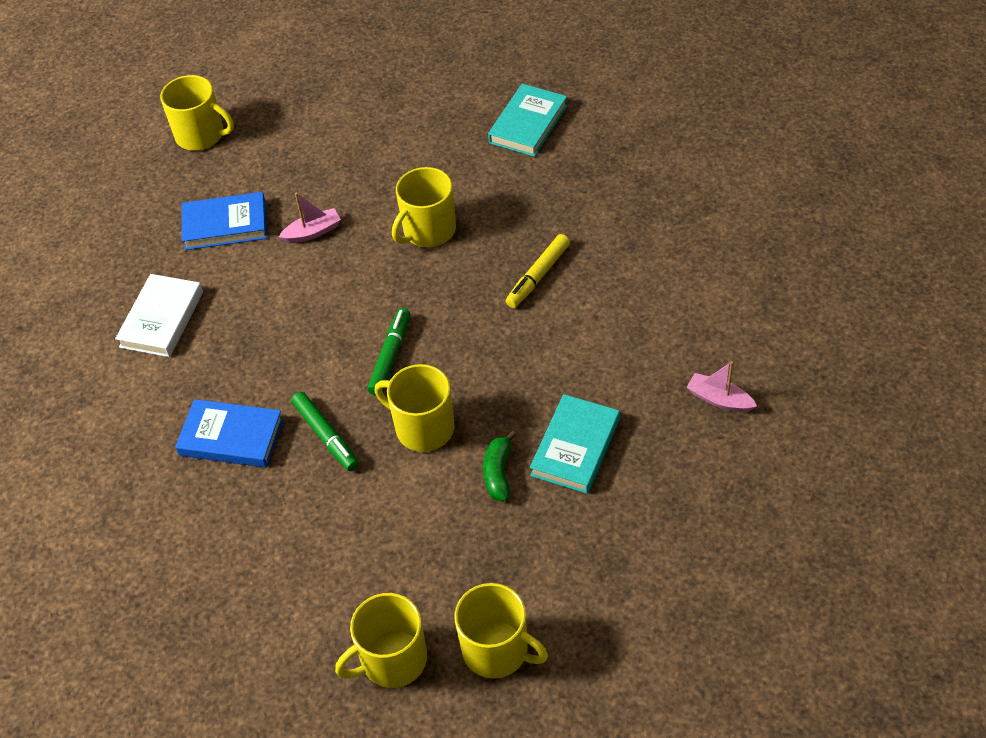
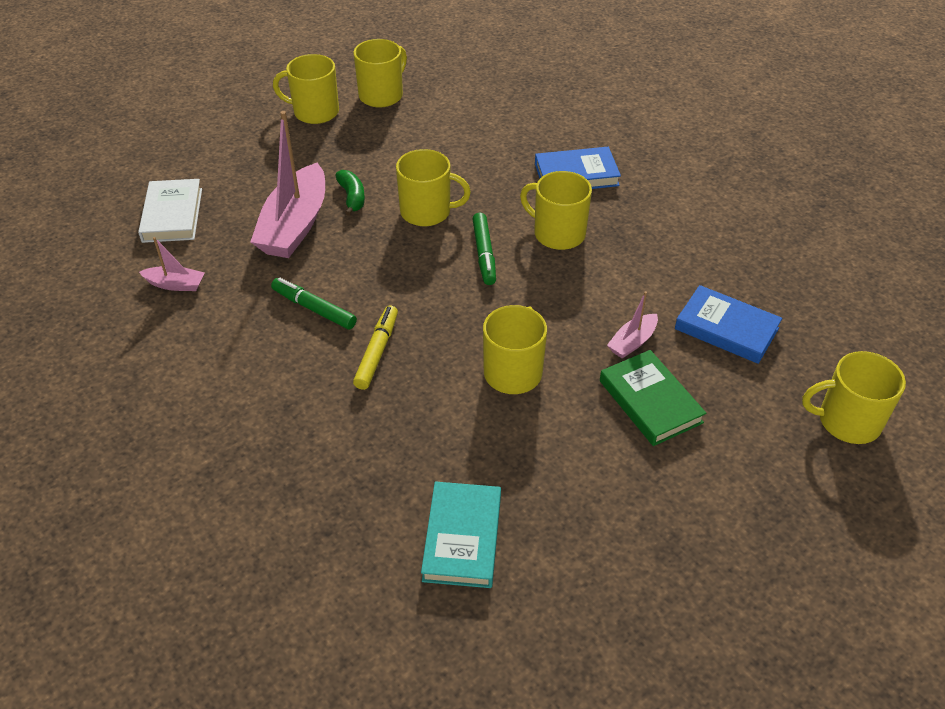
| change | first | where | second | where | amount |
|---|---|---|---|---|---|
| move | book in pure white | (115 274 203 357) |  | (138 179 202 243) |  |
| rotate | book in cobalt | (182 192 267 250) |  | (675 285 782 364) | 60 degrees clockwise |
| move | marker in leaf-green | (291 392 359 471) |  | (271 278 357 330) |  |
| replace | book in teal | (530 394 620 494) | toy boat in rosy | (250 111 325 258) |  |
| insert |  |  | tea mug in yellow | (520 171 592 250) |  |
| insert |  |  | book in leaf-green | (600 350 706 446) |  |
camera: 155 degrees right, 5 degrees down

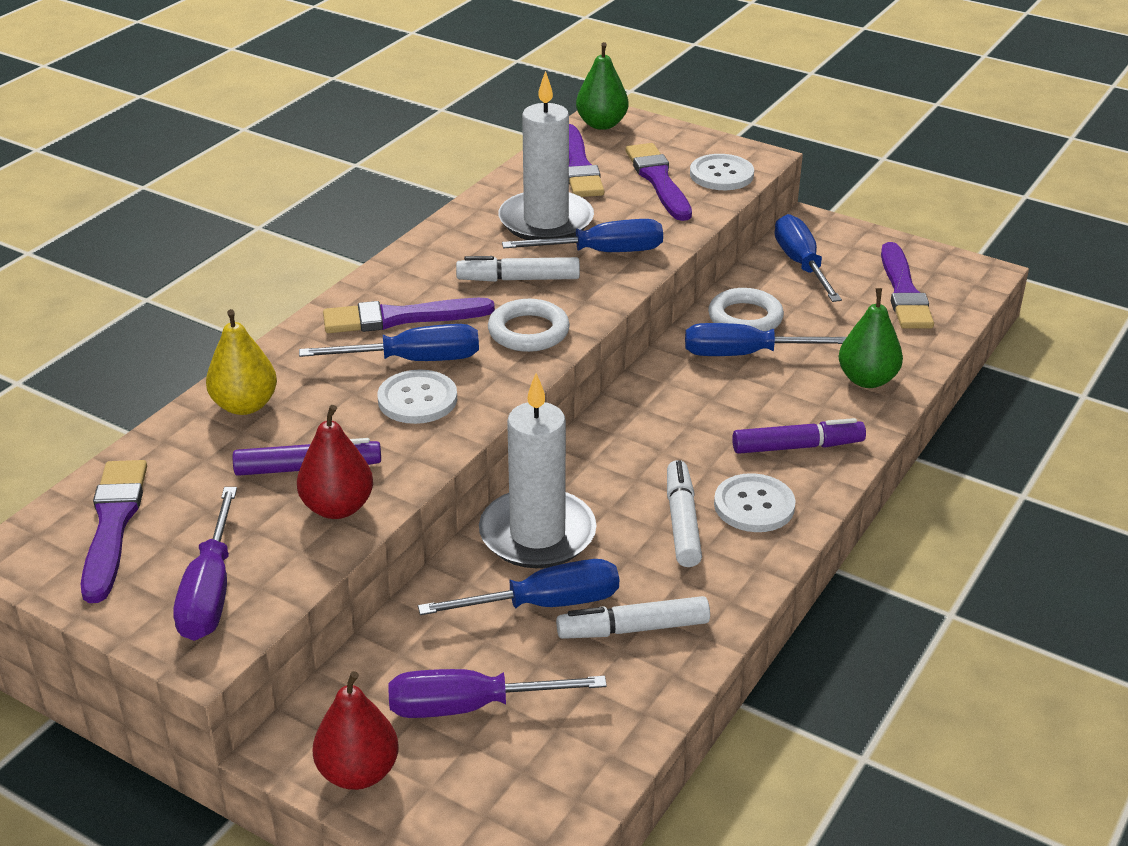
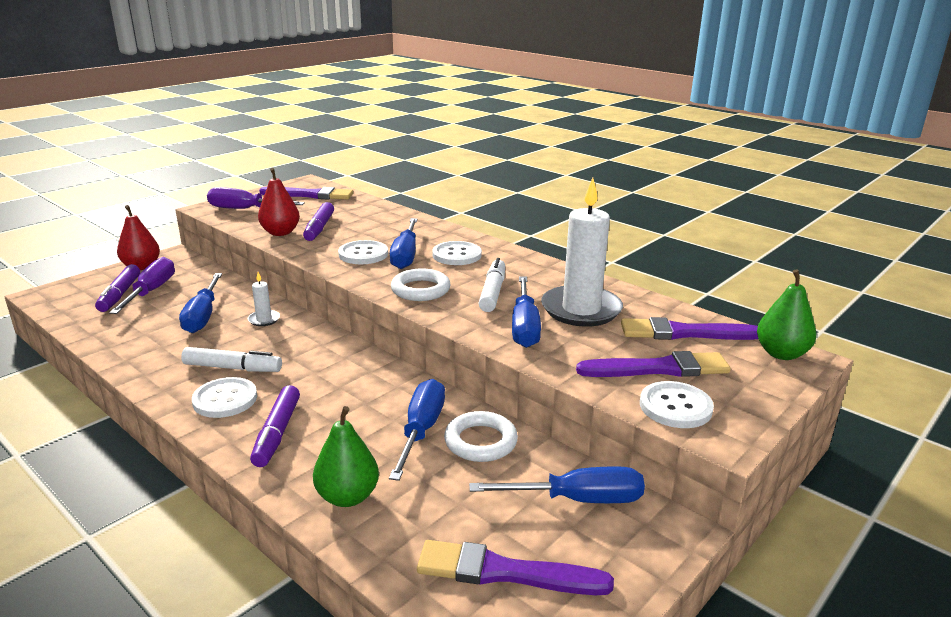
| change | first | where | second | where | amount |
|---|---|---|---|---|---|
| delete | pear fruit in yellow | (206 309 277 415) |  |  |  |
| replace | brush in violet | (323 298 495 333) | shirt button in pure white | (432 241 482 265) |  |
| resize | pillar candle in pure white | (479 373 596 568) |  | (248 272 280 326) | x0.43 |
| delete | marker in pure white | (556 596 710 639) |  |  |  |
| insert |  |  | marker in violet | (95 264 140 312) |  |
camera: 100 degrees right, 10 degrees down

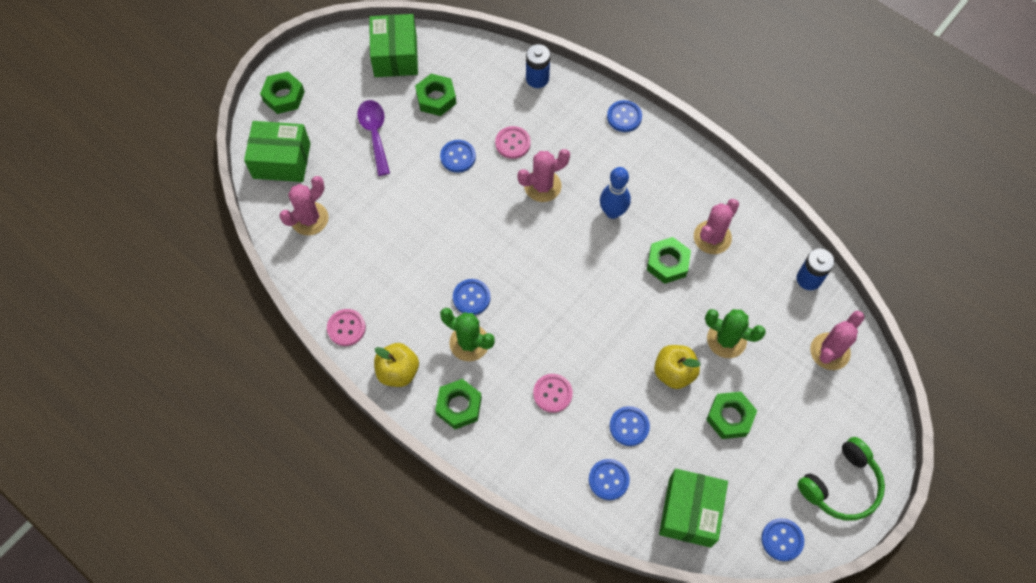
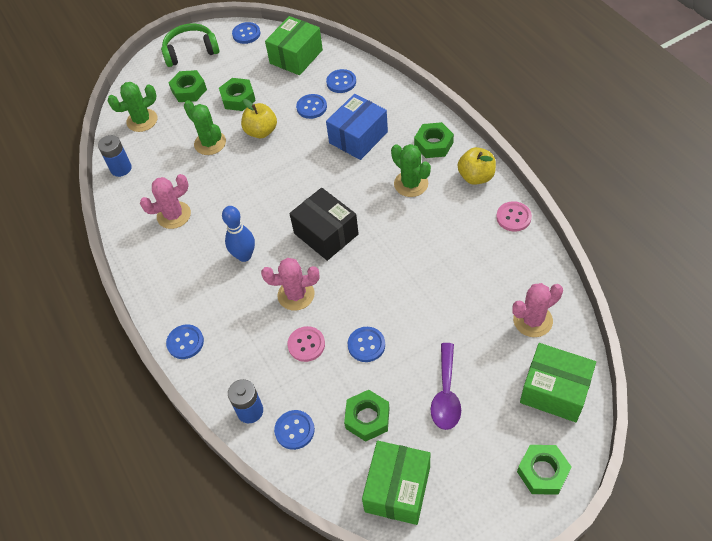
| change | first | where | second | where | amount |
|---|---|---|---|---|---|
| move | shirt button in cobalt | (453 279 490 315) |  | (274 410 315 450) |  |
| replace | shirt button in rosy | (533 374 573 413) | box in cobalt | (326 94 388 160) |  |
| move | hexagon nut in leaf-green | (647 237 691 284) |  | (169 70 207 102) |  |
| recolor | prickly plant in rosy | (810 311 865 370) | prickly plant in leaf-green | (108 82 157 132) |  |
| insert |  |  | box in black | (289 188 359 261) |  |
camera: 155 degrees left, 10 degrees down

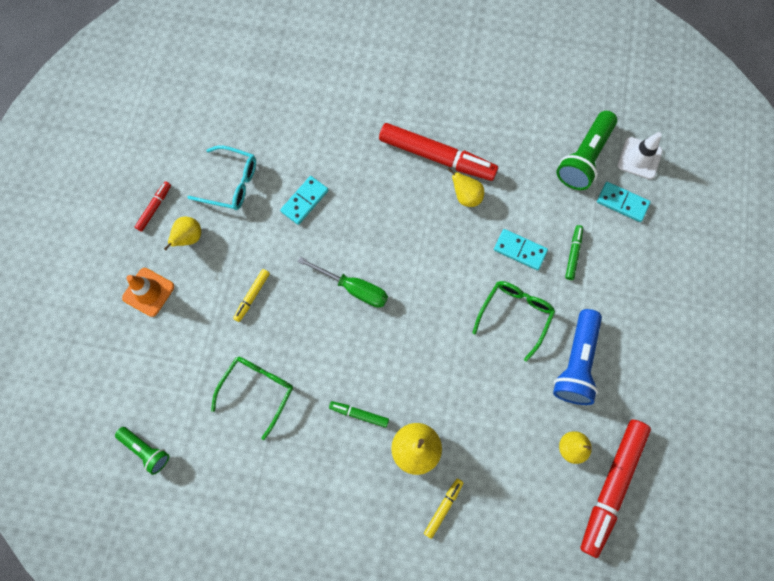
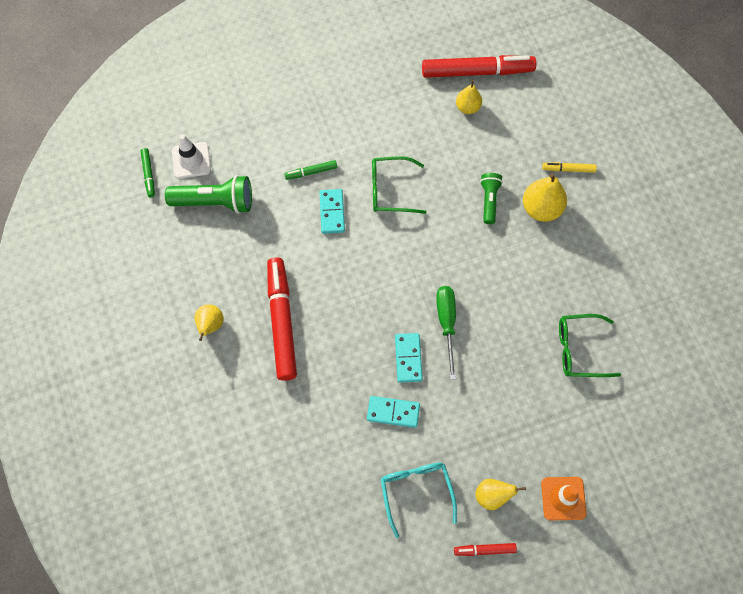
| change | first | where | second | where | amount |
|---|---|---|---|---|---|
| move | torch in leaf-green | (115 427 169 475) |  | (480 173 503 224) |  |
| delete | marker in yellow | (233 269 270 322) |  |  |  |
| move | marker in leaf-green | (329 401 389 428) |  | (141 148 155 197) |  |
| move | pear fruit in yellow | (448 168 484 207) |  | (195 304 224 341) |  |
| delete | torch in cobalt | (553 309 602 405) |  |  |  |
| move | domino tile in teal | (597 182 651 222) |  | (395 333 423 383) |  |
camera: 120 degrees left, 5 degrees down

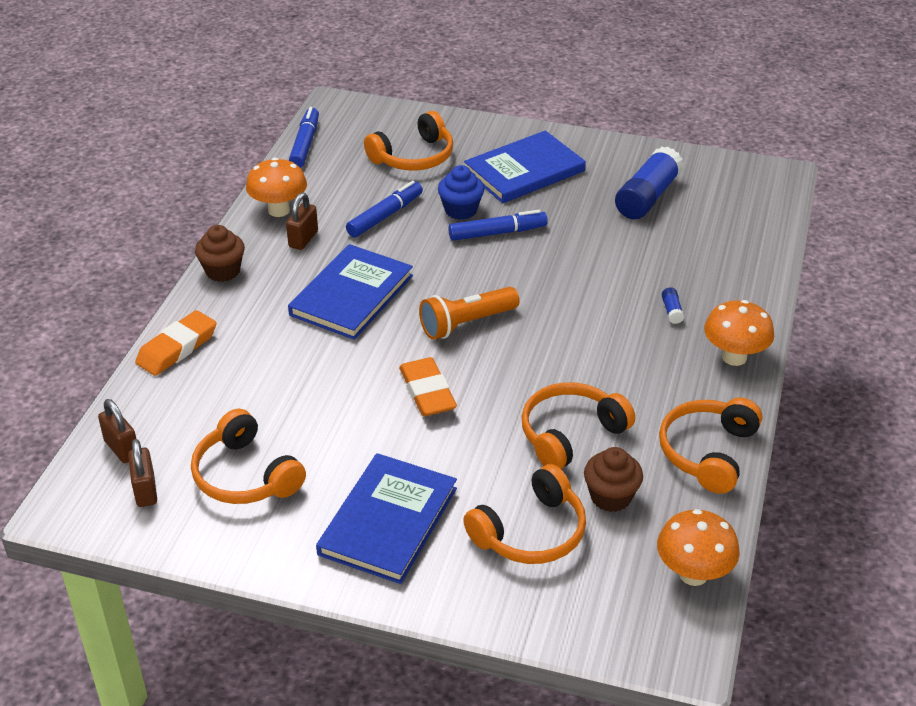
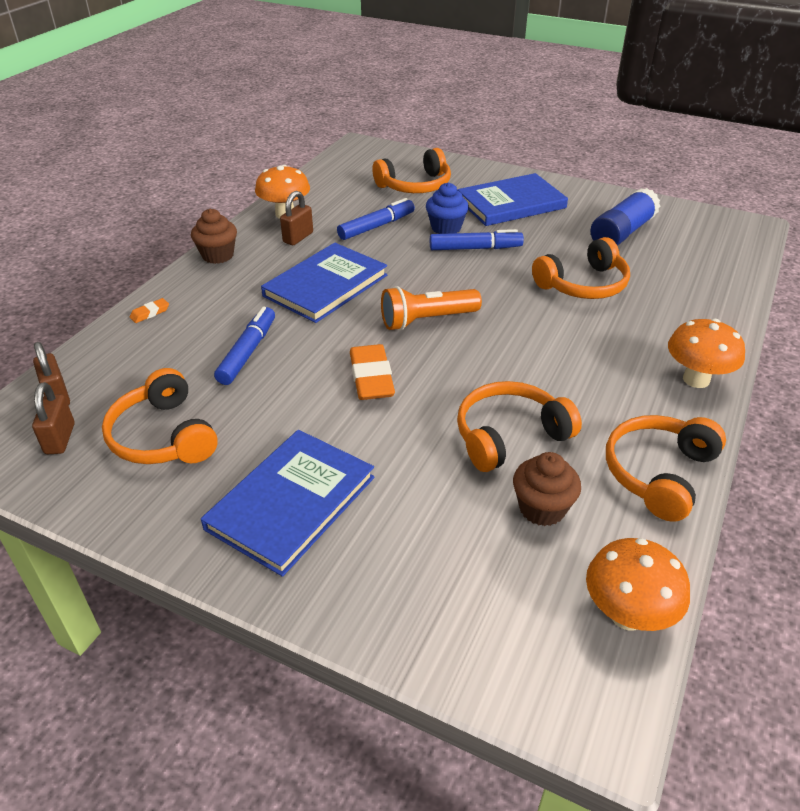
| change | first | where | second | where | amount |
|---|---|---|---|---|---|
| resize | gum eraser in orange-coloured | (135 310 217 376) |  | (130 298 169 323) | x0.48 |
| move | marker in cobalt | (289 107 319 168) |  | (214 307 275 385) |  |
| move | over-ear headphones in orange-coloured | (463 464 586 564) |  | (532 237 630 299) |  |
| delete | stick of glue in cobalt | (662 287 684 324) |  |  |  |
camera: 10 degrees right, 0 degrees up

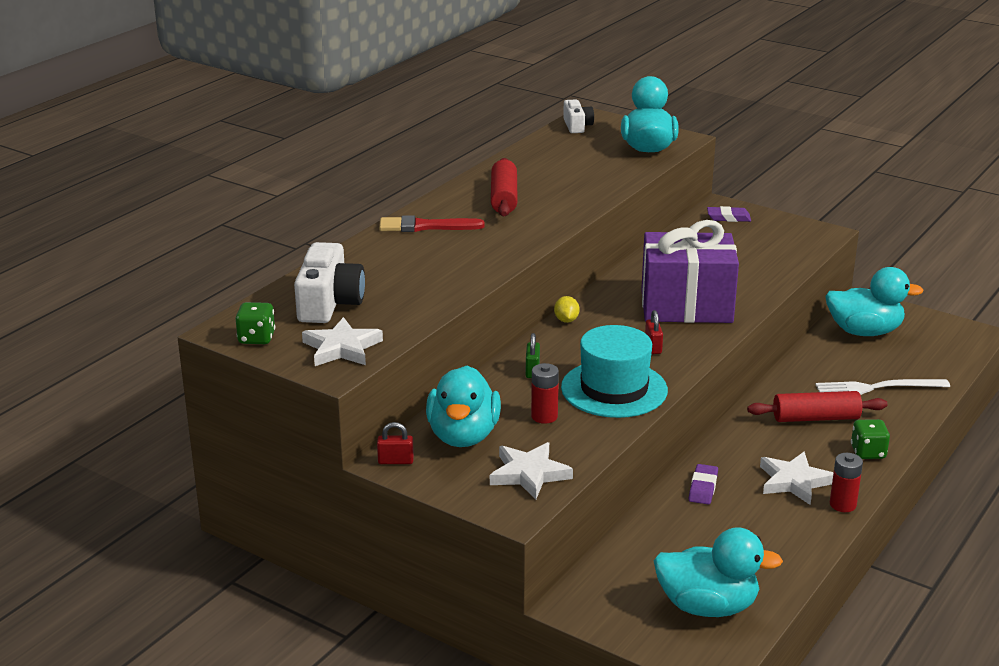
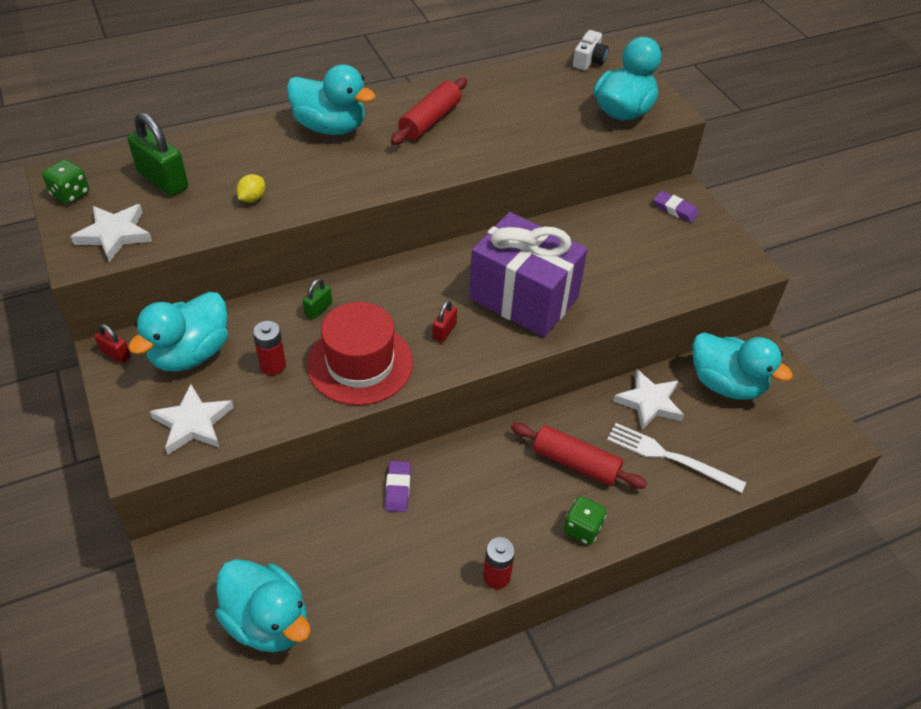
| change | first | where | second | where | amount |
|---|---|---|---|---|---|
| replace | photo camera in pure white | (294 242 365 323) | lock in leaf-green | (128 112 188 196) |  |
| replace | brush in scarlet | (379 215 485 232) | rubber duck in teal | (286 64 376 135) |  |
| move | toy lemon in yellow | (554 296 580 323) |  | (236 174 265 203) |  |
| recolor | hat in teal | (561 325 668 418) | hat in scarlet | (307 302 413 405) |  |
| rotate | gum eraser in violet | (689 464 718 505) |  | (385 461 411 512) | 45 degrees counterclockwise |
| move | five-pointed star in pure white | (760 452 833 505) |  | (613 369 684 430) |  |
camera: 30 degrees right, 20 degrees up

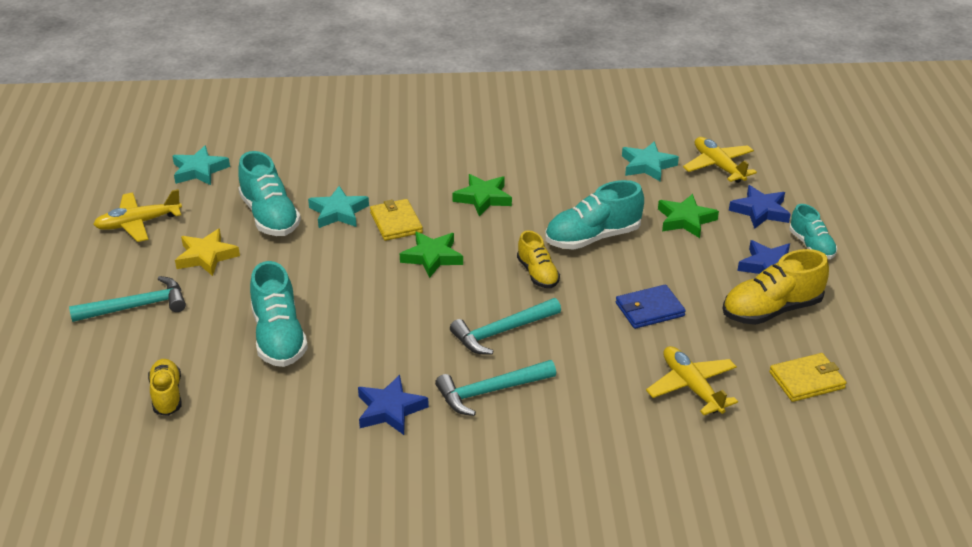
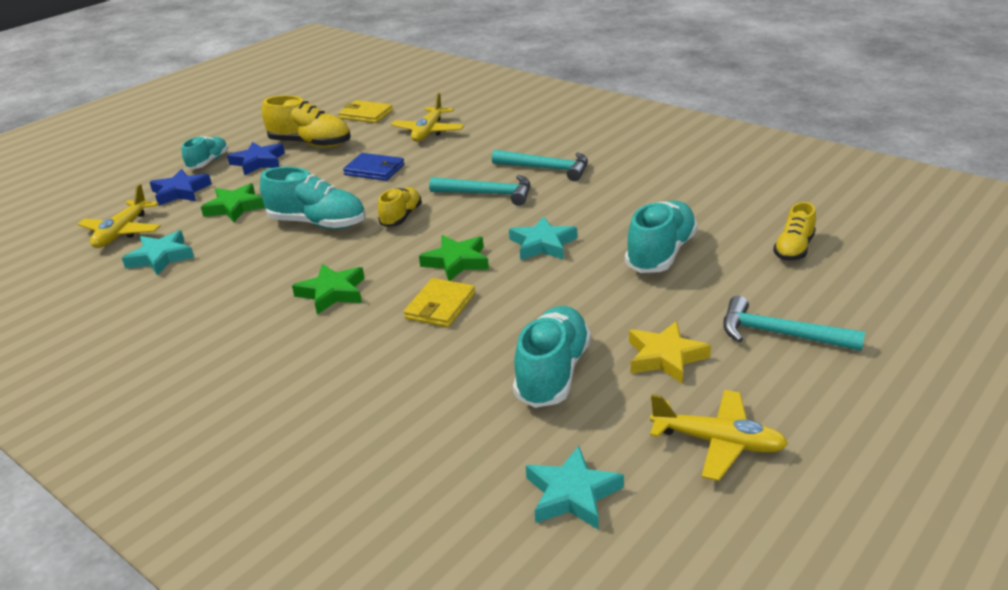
| change | first | where | second | where | amount |
|---|---|---|---|---|---|
| move | five-pointed star in teal | (308 186 369 228) |  | (509 216 577 260) |  |
| delete | five-pointed star in cobalt | (358 375 429 435) |  |  |  |
camera: 135 degrees left, 5 degrees down

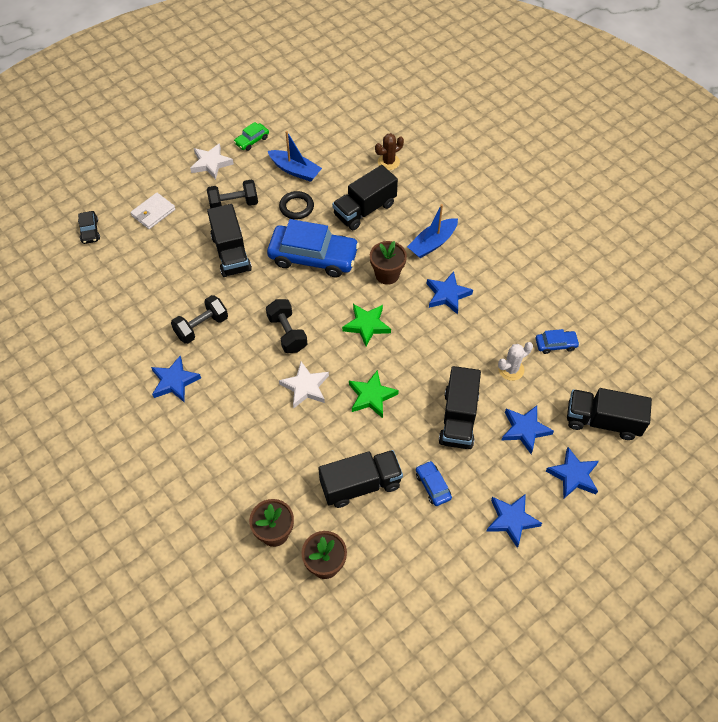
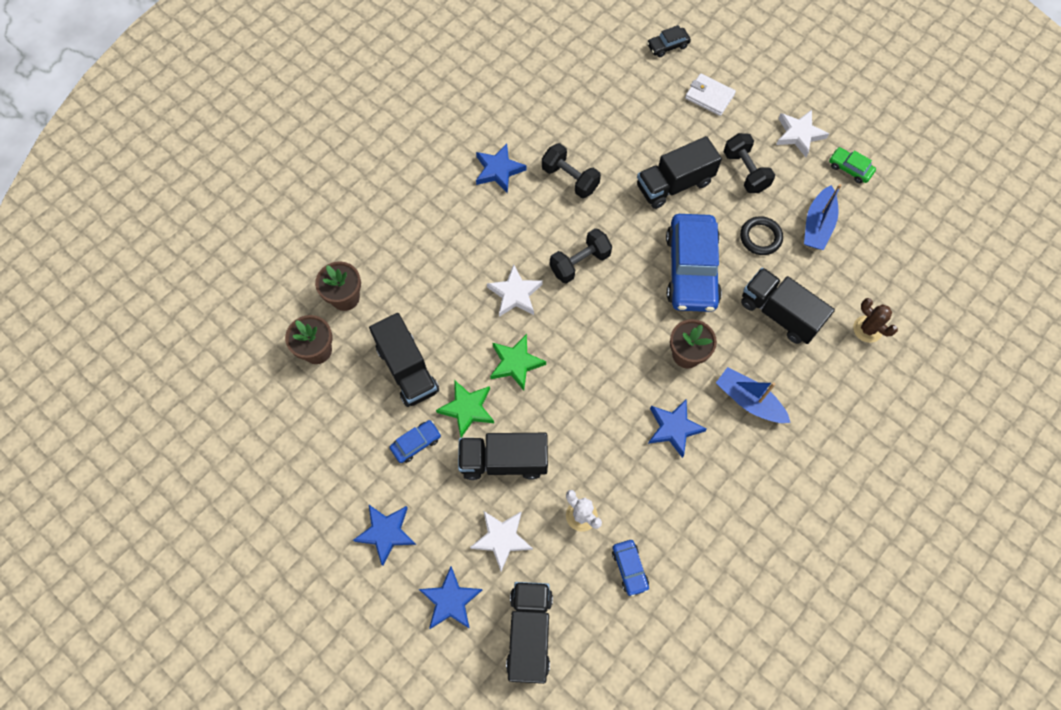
| change | first | where | second | where | amount |
|---|---|---|---|---|---|
| move | five-pointed star in leaf-green | (342 304 391 346) |  | (436 380 494 438) |  |
| recolor | five-pointed star in cobalt | (502 405 554 454) | five-pointed star in pure white | (470 511 533 571) |  |
camera: 80 degrees right, 10 degrees up

